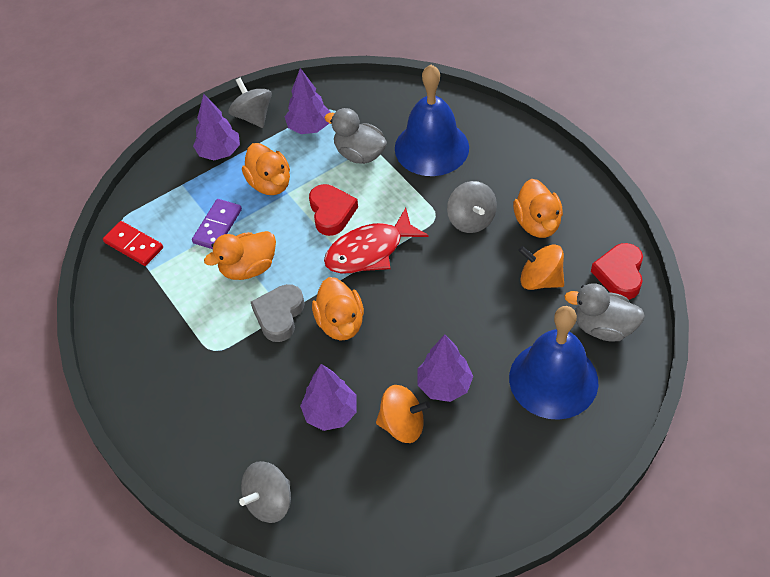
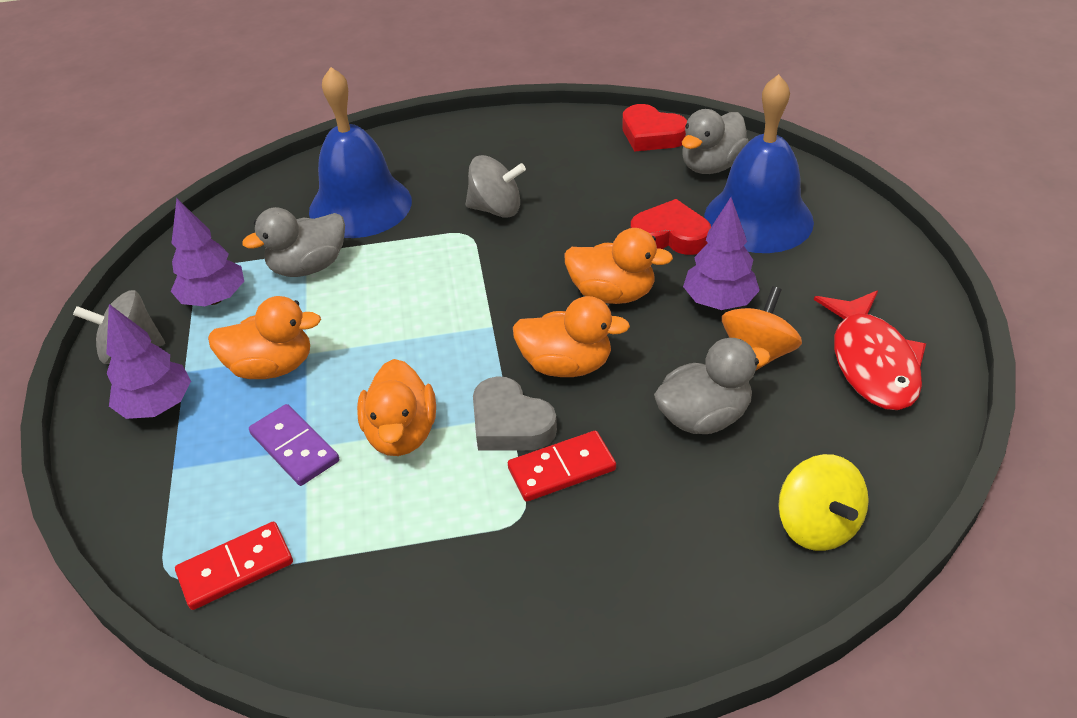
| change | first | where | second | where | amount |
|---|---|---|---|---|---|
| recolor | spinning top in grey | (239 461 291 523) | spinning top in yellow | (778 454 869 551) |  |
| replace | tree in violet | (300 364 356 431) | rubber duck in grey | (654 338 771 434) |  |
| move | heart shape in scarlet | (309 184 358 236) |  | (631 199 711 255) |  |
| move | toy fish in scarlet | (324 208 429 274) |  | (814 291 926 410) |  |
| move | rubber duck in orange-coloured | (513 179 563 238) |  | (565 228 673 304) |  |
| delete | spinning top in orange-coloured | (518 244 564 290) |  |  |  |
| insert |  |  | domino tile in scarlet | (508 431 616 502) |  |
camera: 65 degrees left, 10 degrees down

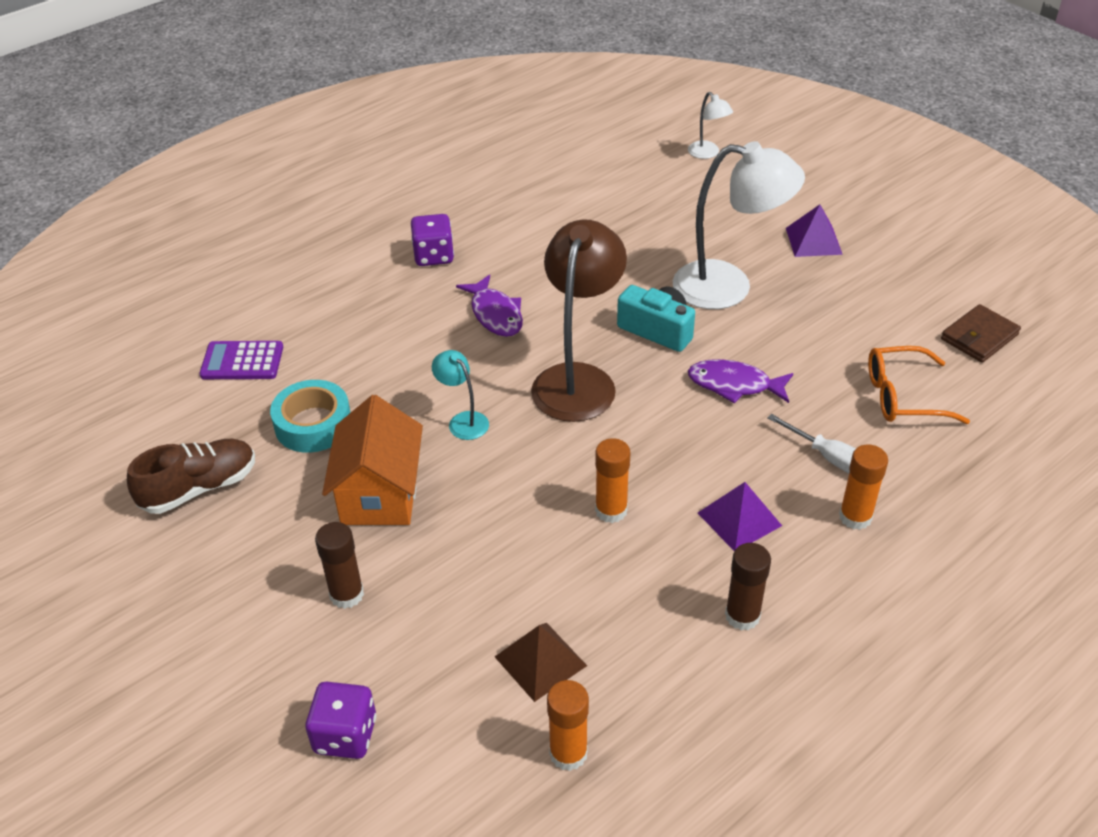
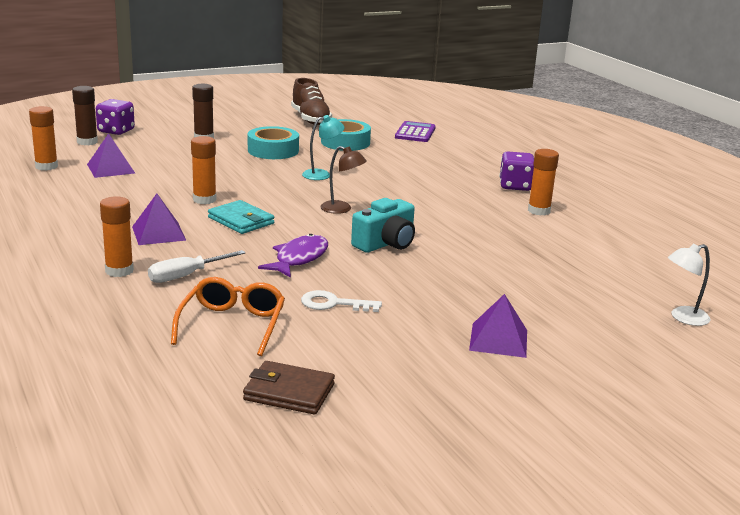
| change | first | where | second | where | amount |
|---|---|---|---|---|---|
| replace | house in orange-coloured | (322 395 423 525) | sticky tape in teal | (248 126 299 159) |  |
| delete | toy fish in violet | (456 274 523 337) |  |  |  |
| recolor | pyramid shape in russet | (495 623 587 702) | pyramid shape in violet | (87 133 135 178) |  |
| resize | desk lamp in russet | (531 219 627 422) |  | (320 146 367 214) | x0.47 |
| delete | desk lamp in pure white | (673 141 805 309) |  |  |  |
| move | stick of glue in russet | (725 543 771 631) |  | (72 86 98 145) |  |
| rotate | wallet in russet | (941 304 1021 363) |  | (243 361 335 415) | 45 degrees counterclockwise |
| insert |  |  | wallet in teal | (208 200 274 234) |  |
| insert |  |  | door key in pure white | (301 290 382 312) |  |
| insert |  |  | stick of glue in orange-coloured | (528 149 559 216) |  |
camera: 100 degrees right, 20 degrees down

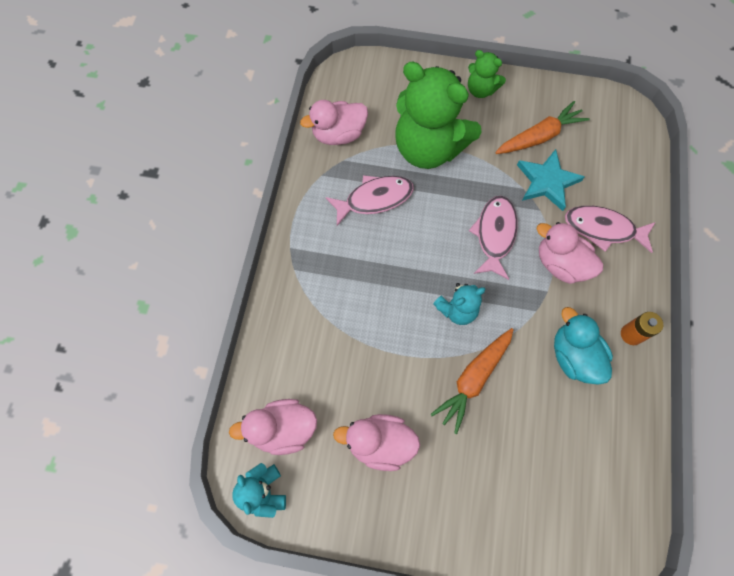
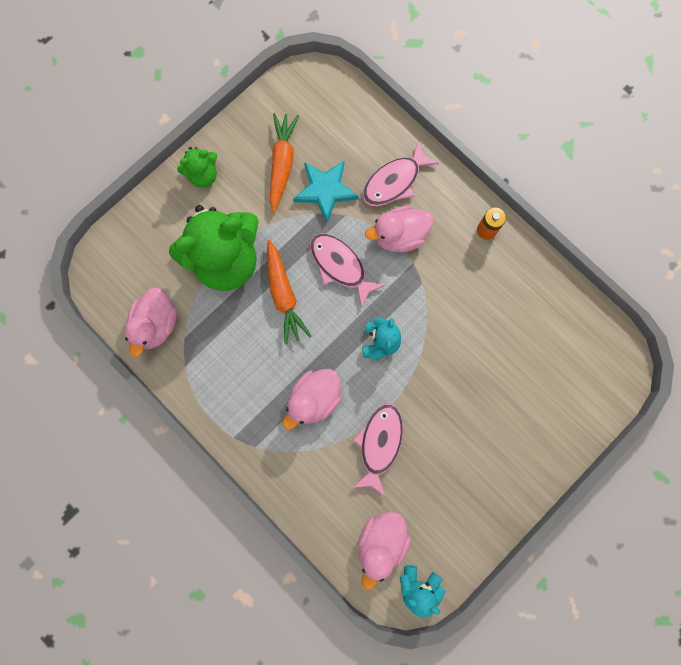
| change | first | where | second | where | amount |
|---|---|---|---|---|---|
| move | toy fish in rosy | (326 175 414 226) |  | (352 403 403 497) |  |
| move | rubber duck in rosy | (333 414 420 471) |  | (283 369 342 430) |  |
| move | toy carrot in orange-coloured | (430 328 514 434) |  | (267 240 311 345) |  |
| delete | rubber duck in teal | (554 307 613 385) |  |  |  |
camera: 55 degrees left, 10 degrees up

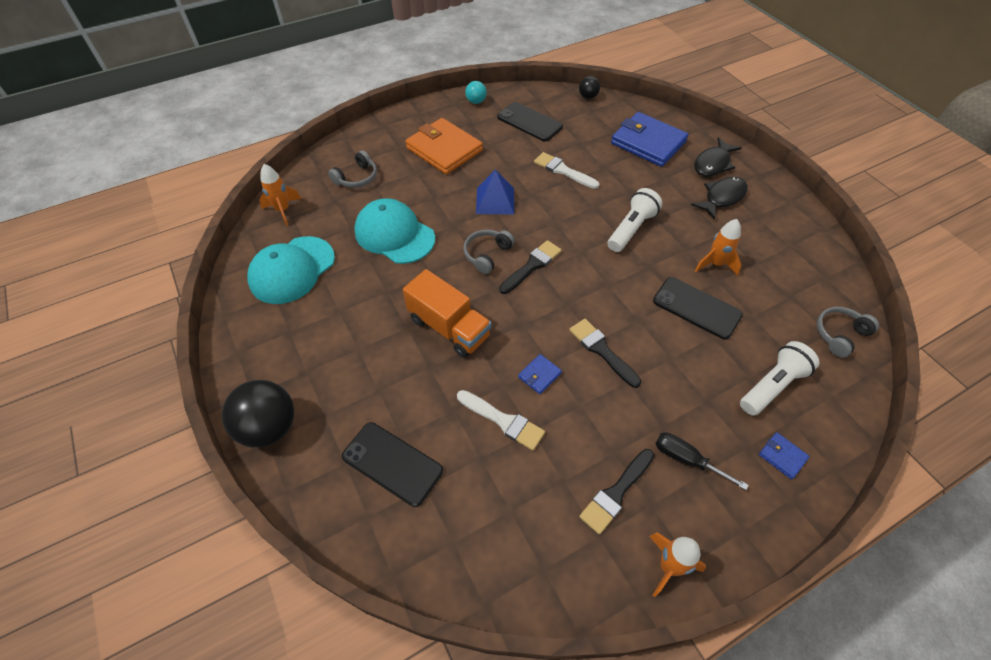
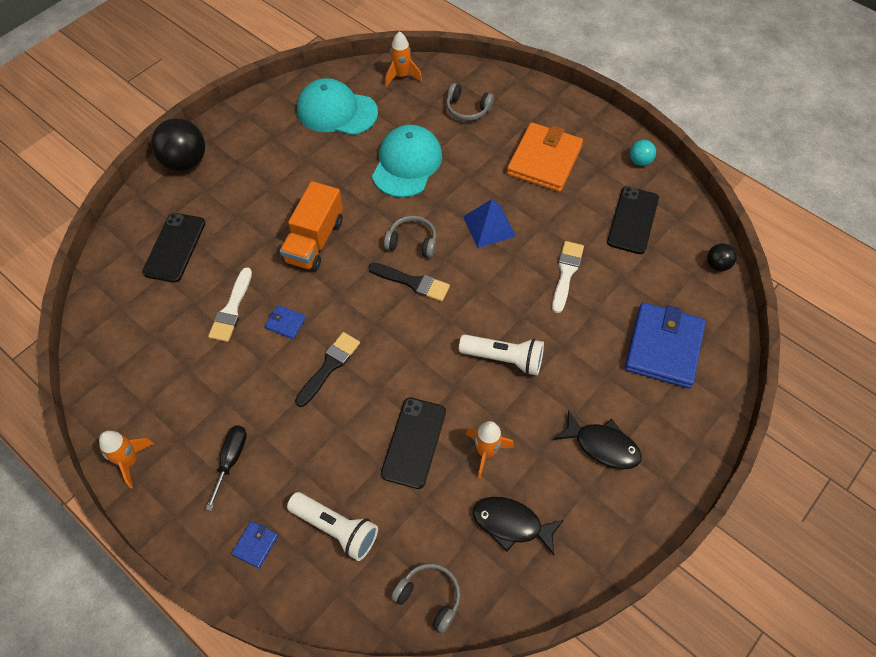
| change | first | where | second | where | amount |
|---|---|---|---|---|---|
| delete | brush in black | (579 449 654 534) |  |  |  |
| move | toy fish in black | (694 137 742 176) |  | (473 497 564 555) |  |
camera: 70 degrees right, 5 degrees up

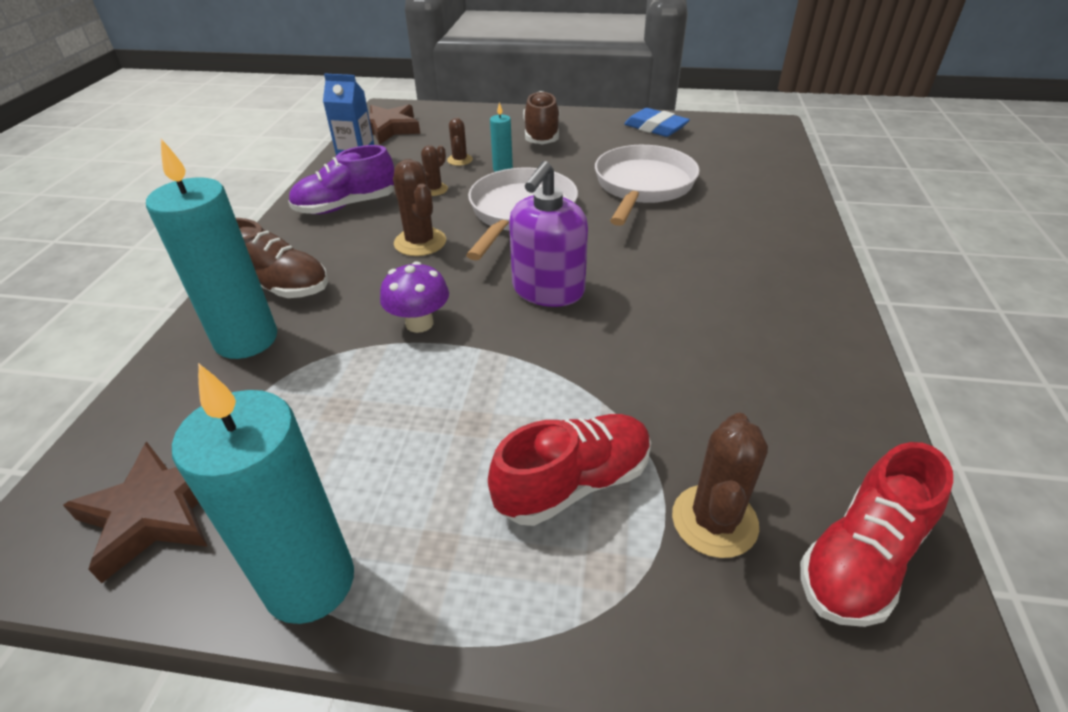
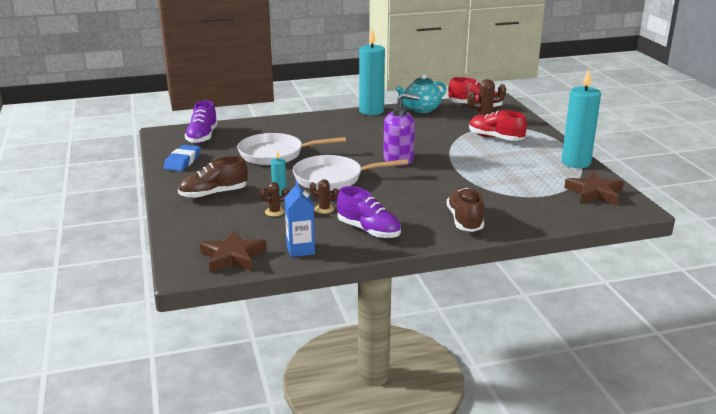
| change | first | where | second | where | amount |
|---|---|---|---|---|---|
| move | pillar candle in teal | (146 139 277 359) |  | (359 29 385 115) |  |
| delete | mushroom in violet | (380 261 449 333) |  |  |  |
| delete | prickly plant in russet | (393 159 446 256) |  |  |  |
| insert |  |  | shoe in violet | (185 100 218 144) |  |
| insert |  |  | china teapot in teal | (396 74 446 113) |  |
camera: 115 degrees left, 15 degrees down

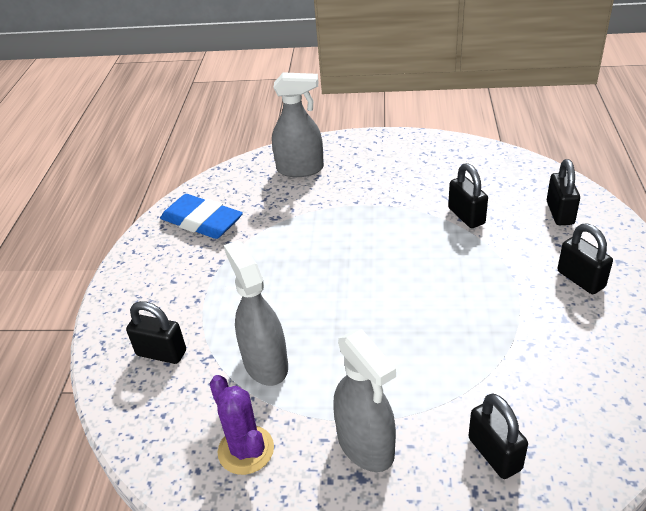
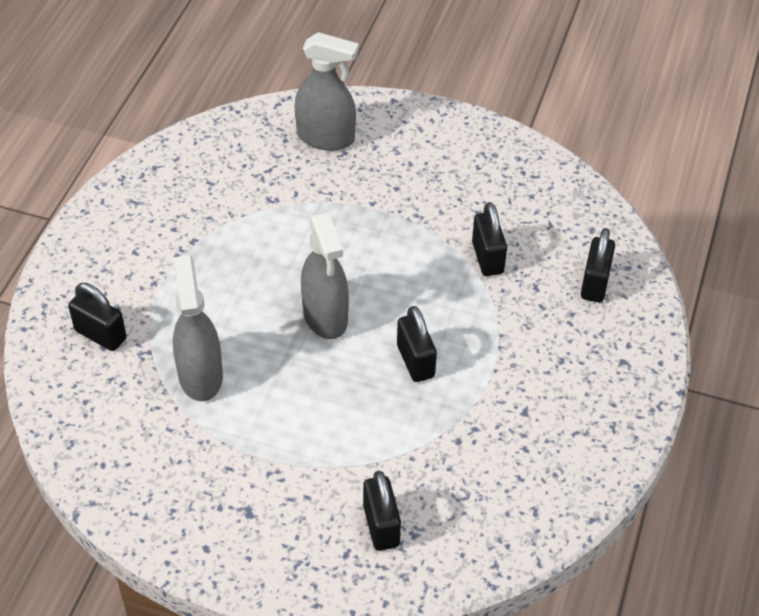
| change | first | where | second | where | amount |
|---|---|---|---|---|---|
| delete | gum eraser in cobalt | (160 194 243 239) |  |  |  |
| delete | prickly plant in violet | (210 375 274 475) |  |  |  |
| move | spray bottle in grey | (334 329 396 472) |  | (301 212 349 339) |  |
| move | lock in black | (557 224 613 294) |  | (397 306 437 382) |  |
camera: 10 degrees right, 10 degrees up

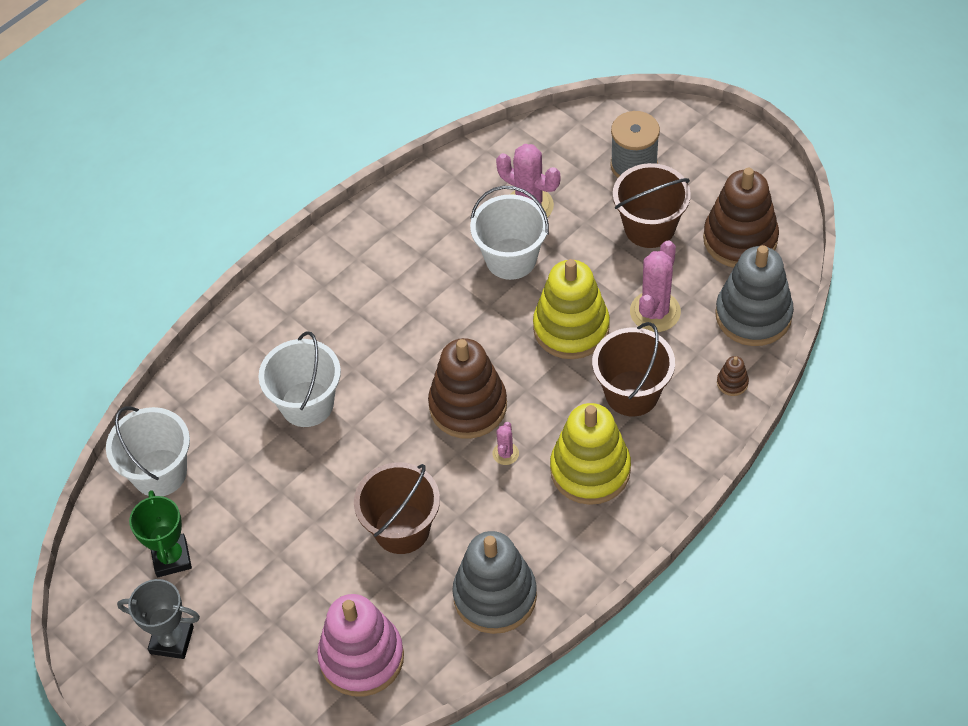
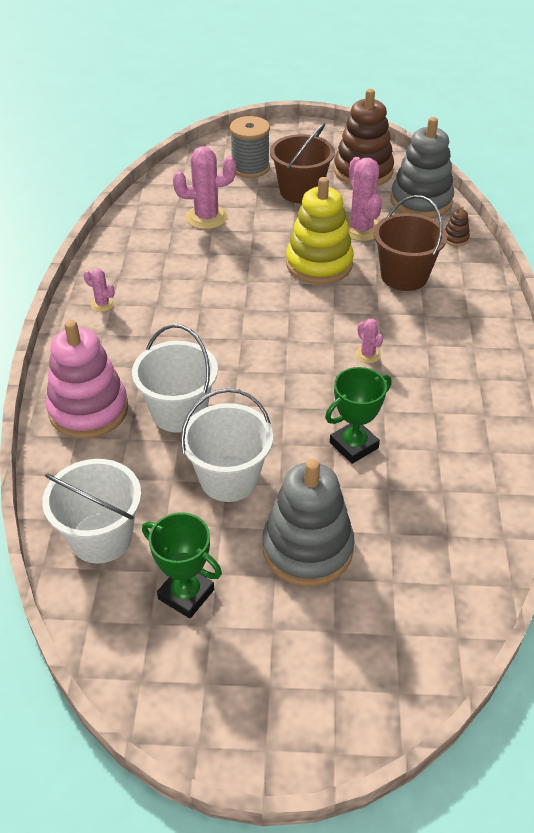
| change | first | where | second | where | amount |
|---|---|---|---|---|---|
| delete | award cup in grey | (117 579 200 659) |  |  |  |
| move | ring stacker in rosy | (317 594 404 696) |  | (46 320 128 439) |  |
| replace | sand bucket in russet | (354 462 440 554) | award cup in leaf-green | (325 367 392 464) |  |
| delete | ring stacker in russet | (428 338 507 439) |  |  |  |
| move | ring stacker in grey | (452 531 537 634) |  | (262 459 355 586) |  |
| move | sand bucket in pure white | (470 186 549 280) |  | (181 388 273 502) |  |
| delete | ring stacker in yellow | (550 403 631 505) |  |  |  |
| insert |  |  | prickly plant in rosy | (83 269 115 312) |  |
camera: 45 degrees left, 10 degrees down

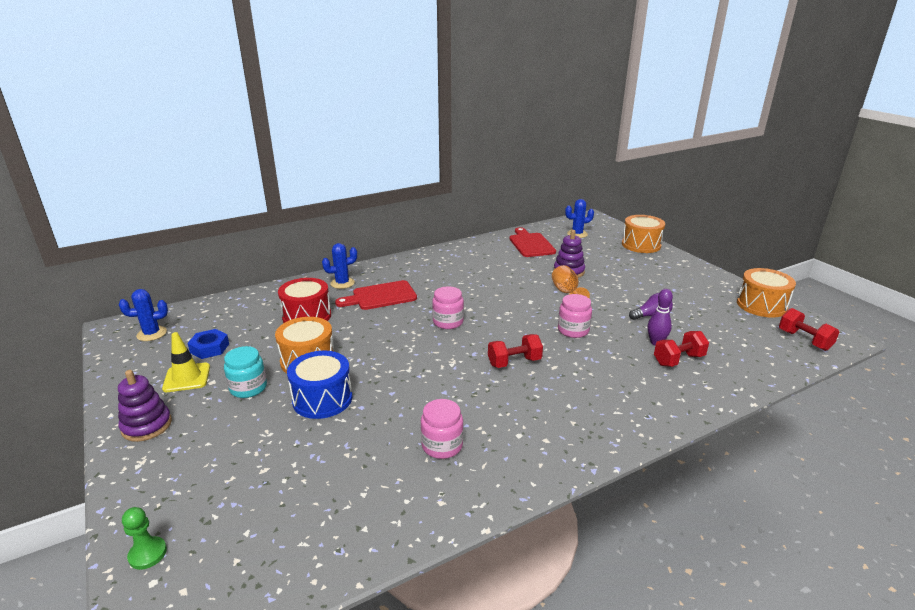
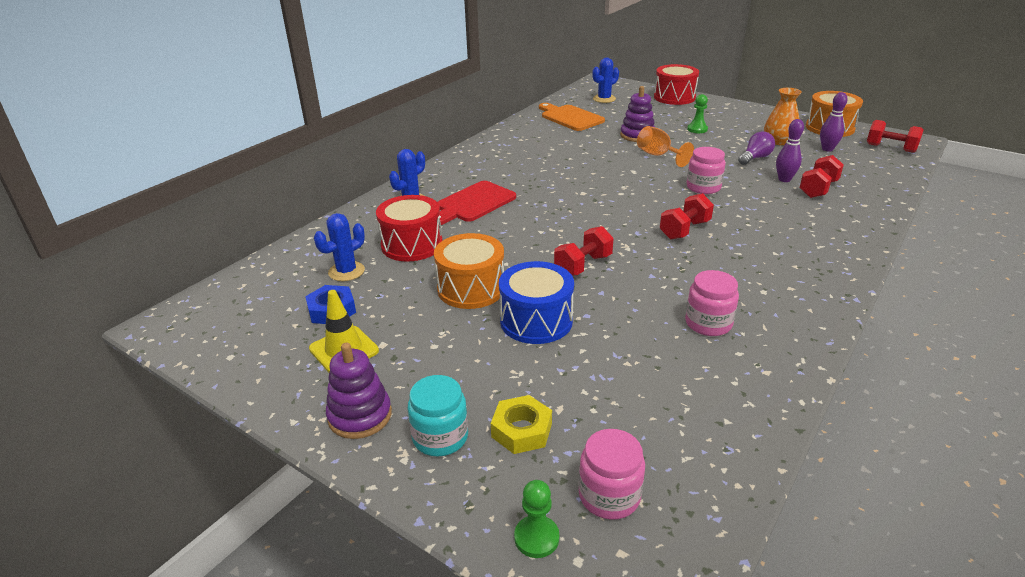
| change | first | where | second | where | amount |
|---|---|---|---|---|---|
| move | prickly plant in cobalt | (119 289 168 341) |  | (314 213 365 281) |  |
| move | preserve jar in teal | (224 346 267 398) |  | (408 375 468 456) |  |
| move | preserve jar in rosy | (432 286 464 329) |  | (579 429 645 520) |  |
| recolor | chopping board in scarlet | (510 227 556 257) | chopping board in orange-coloured | (539 103 605 131) |  |
| recolor | toy drum in orange-coloured | (622 215 665 253) | toy drum in scarlet | (654 64 699 105) |  |
| insert |  |  | hexagon nut in yellow | (491 395 552 454) |  |
| insert |  |  | hand weight in scarlet | (554 226 613 276) |  |
| insert |  |  | game pawn in leaf-green | (687 94 708 133) |  |
| insert |  |  | vase in orange-coloured | (764 88 802 145) |  |
| insert |  |  | skittle in violet | (820 92 848 152) |  |
camera: 25 degrees left, 5 degrees up

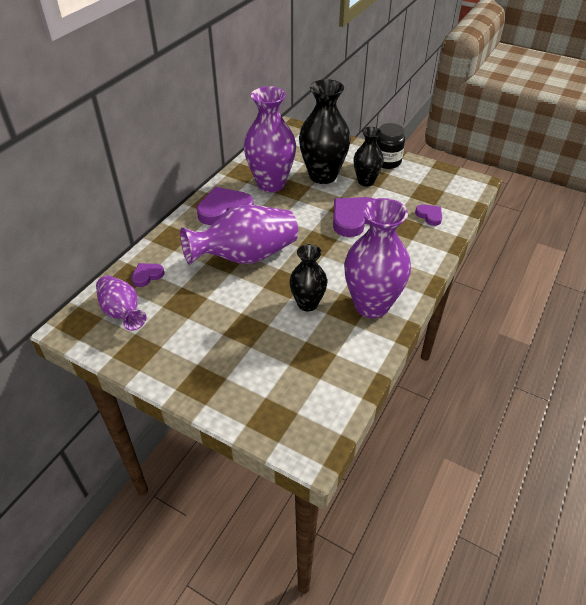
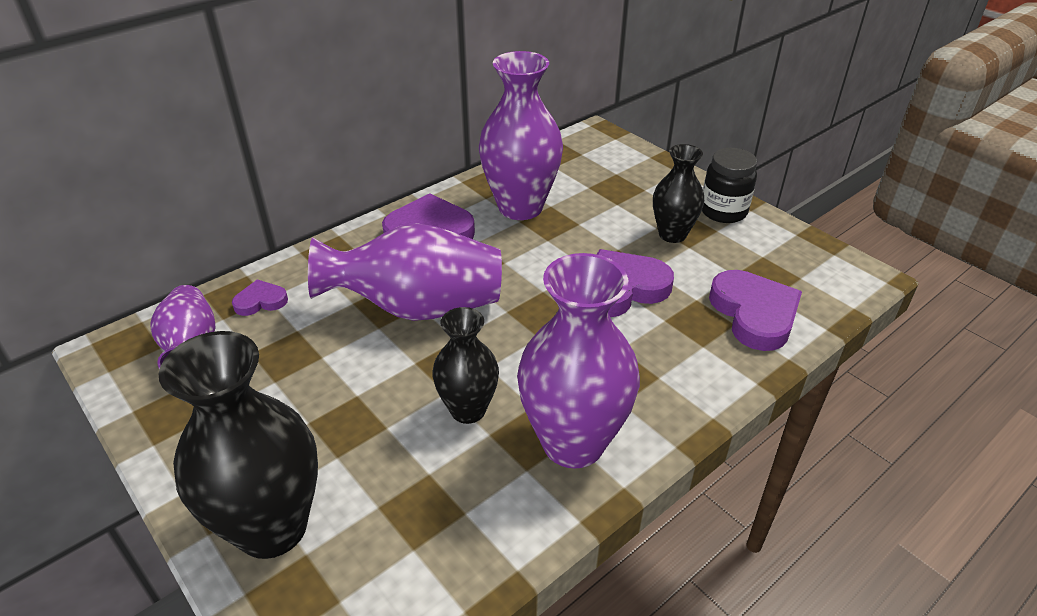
| change | first | where | second | where | amount |
|---|---|---|---|---|---|
| move | vase in black | (299 79 351 184) |  | (159 331 318 559) |  |
| resize | heart shape in violet | (415 204 442 226) |  | (709 270 802 351) | x1.92 |
camera: 20 degrees right, 5 degrees down

